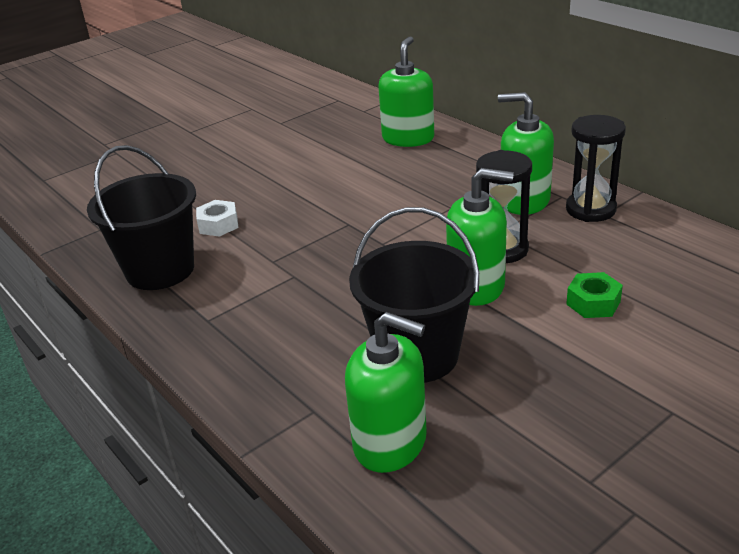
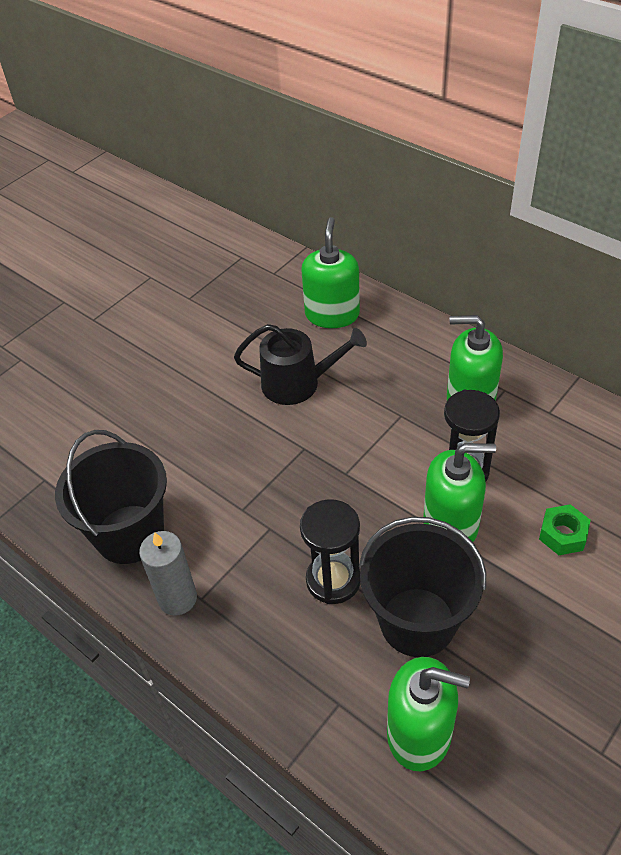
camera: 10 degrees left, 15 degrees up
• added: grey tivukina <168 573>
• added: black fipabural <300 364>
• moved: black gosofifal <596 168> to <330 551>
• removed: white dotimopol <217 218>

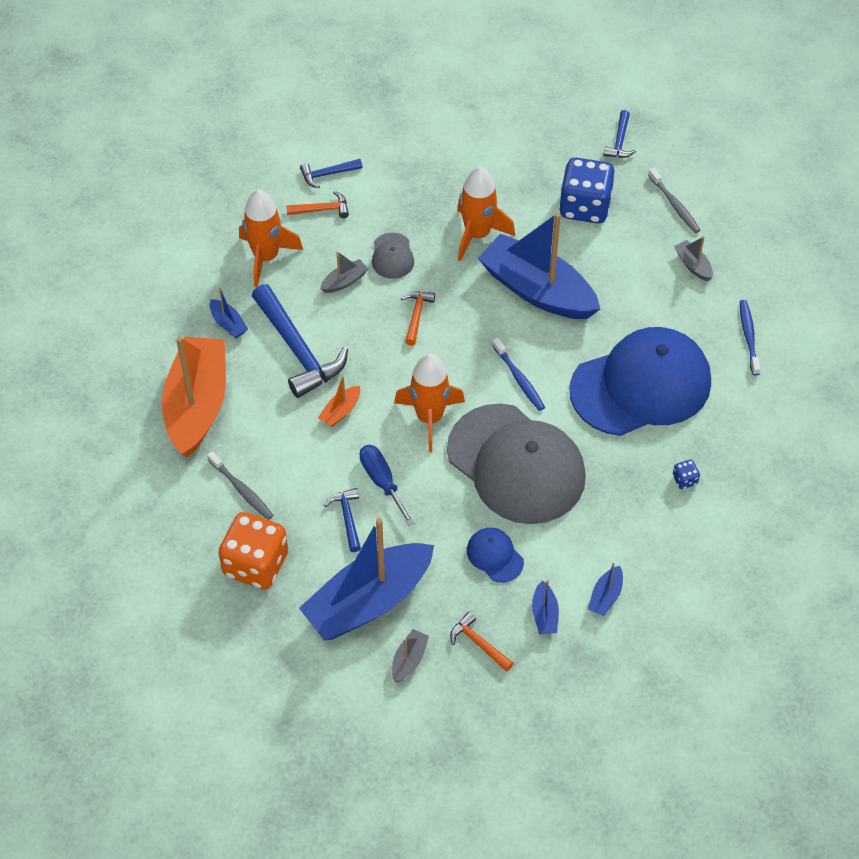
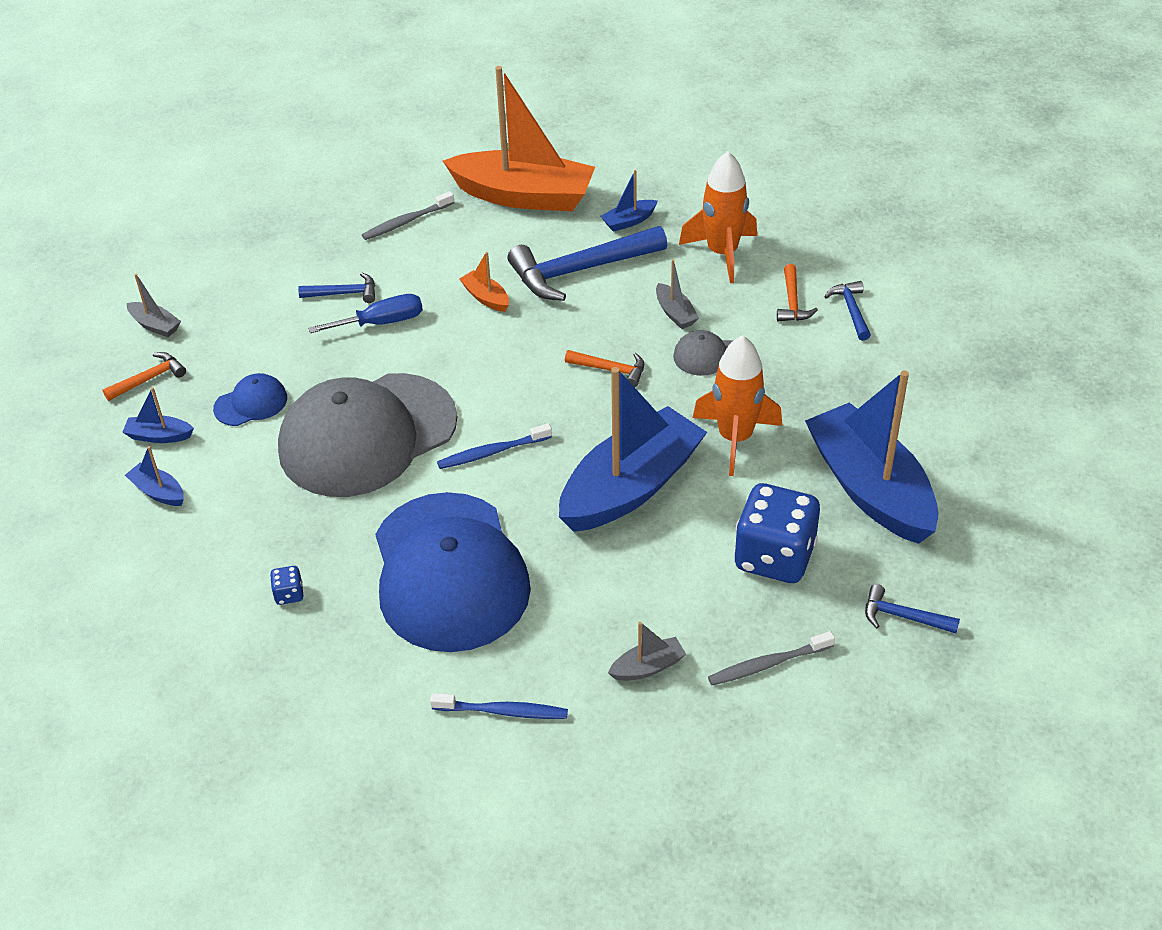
camera: 100 degrees right, 10 degrees down
• moved: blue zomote <366 579> to <872 457>
• removed: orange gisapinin <253 550>
• removed: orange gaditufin <429 403>

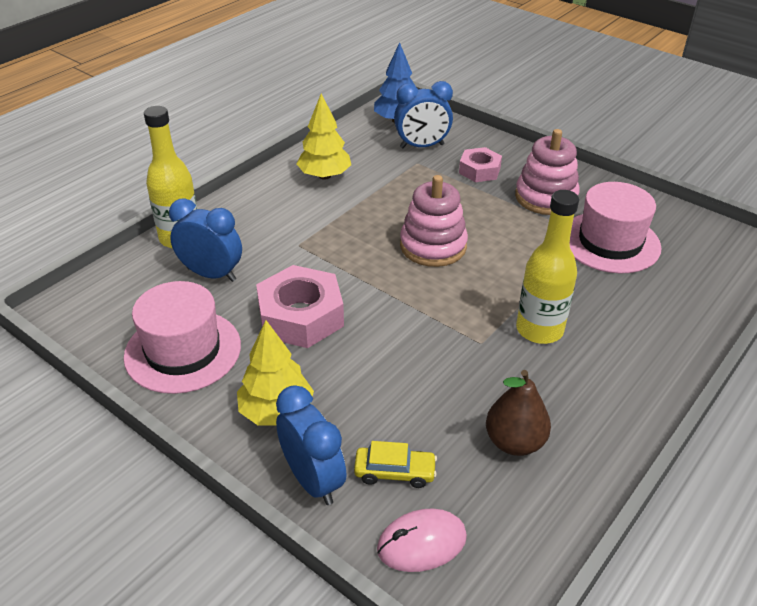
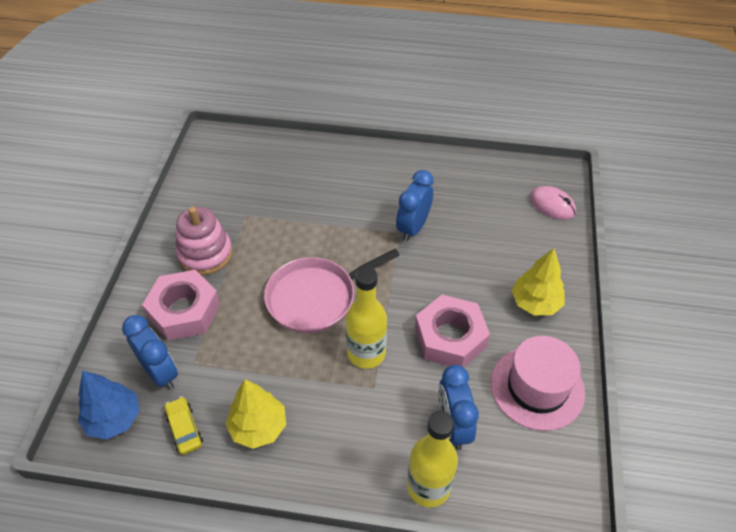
camera: 120 degrees left, 10 degrees up
• resized: pink dotimopol <480 164> = <181 305> x1.67
• moved: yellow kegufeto <395 464> to <184 426>
• replaced: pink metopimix <434 221> to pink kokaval <332 291>
• moved: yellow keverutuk <547 267> to <366 318>
• moved: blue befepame <311 445> to <415 205>
• removed: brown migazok <518 413>
• removed: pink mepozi <615 228>

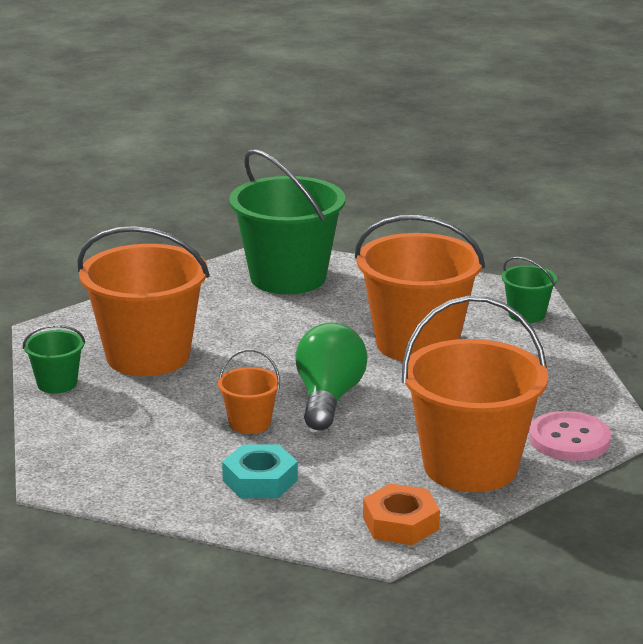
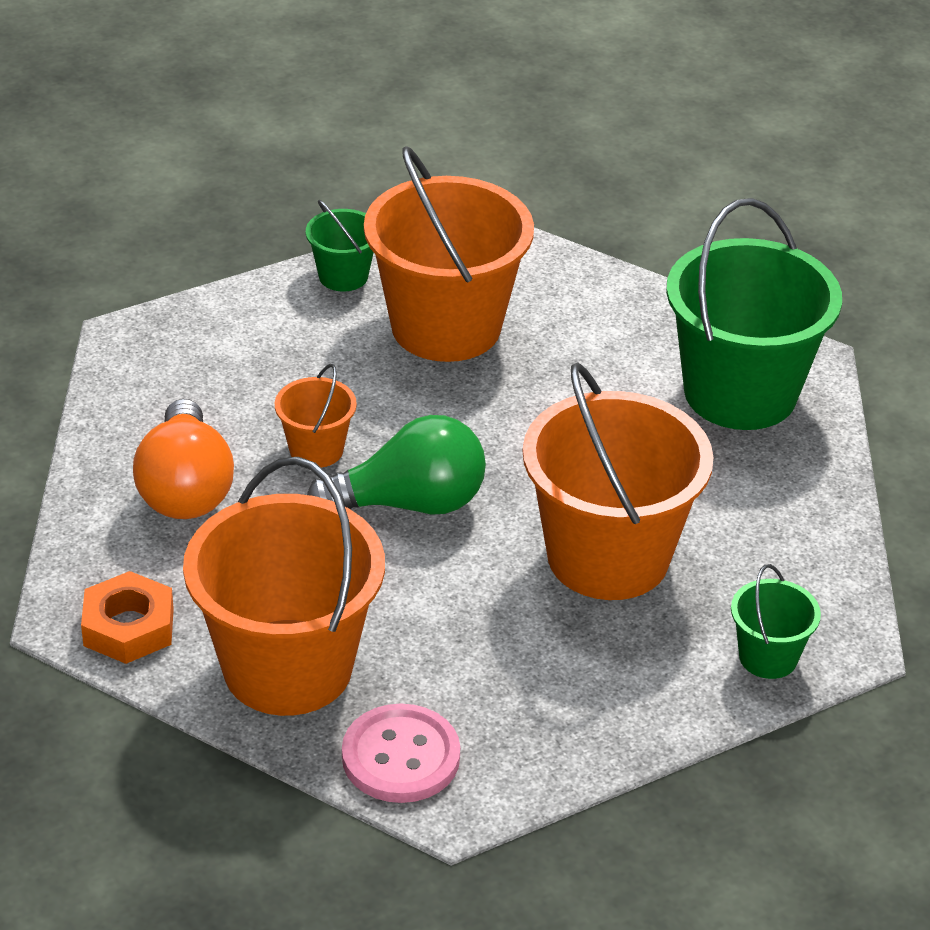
camera: 70 degrees right, 15 degrees up
• replaced: turquoise dotimopol <260 471> to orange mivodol <183 459>

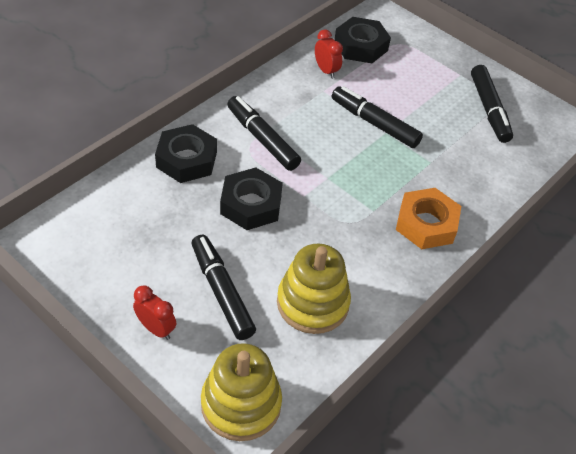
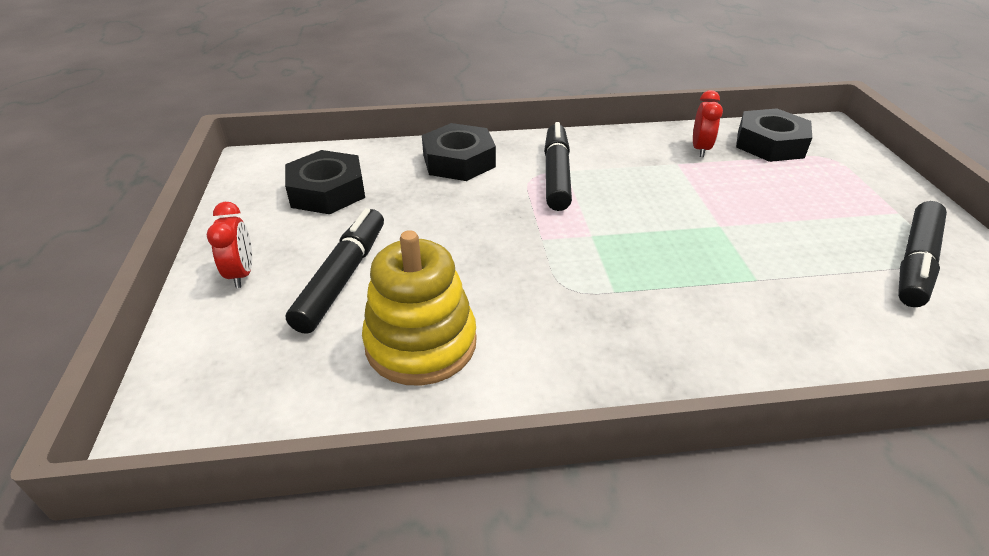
camera: 45 degrees right, 10 degrees down
• moved: black dotimopol <251 199> to <325 182>
• removed: yellow metopimix <241 392>
• removed: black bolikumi <377 117>
• removed: orange dotimopol <428 218>

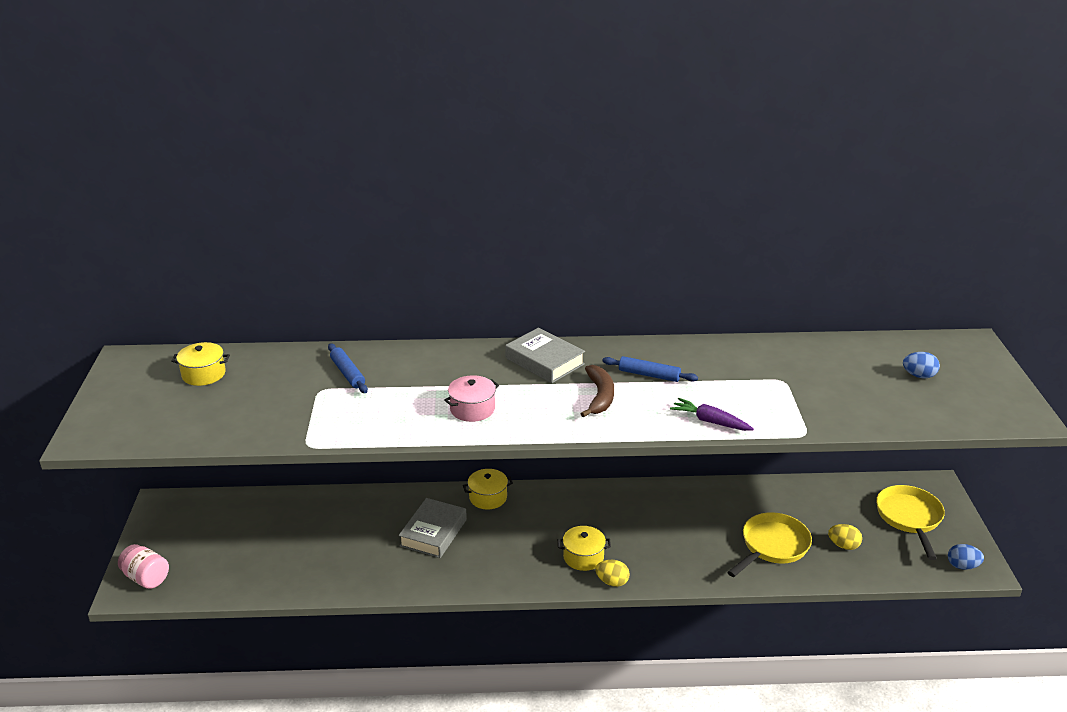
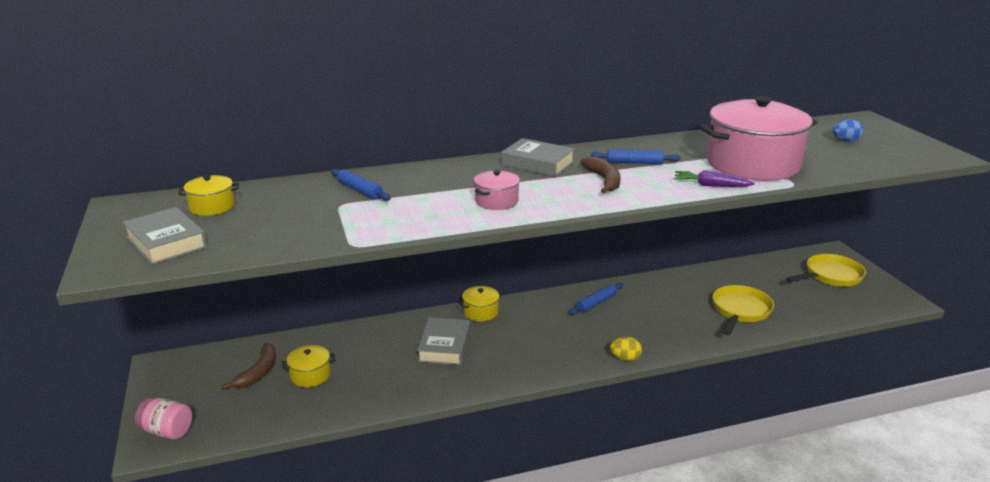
camera: 15 degrees left, 5 degrees down
• added: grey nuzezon <165 236>
• added: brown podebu <248 366>
• moved: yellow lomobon <584 548> to <308 366>
• added: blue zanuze <596 299>
• added: pink lomobon <759 138>
• turned: yellow kokaval <910 522> = <826 270> 75 degrees clockwise
• removed: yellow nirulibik <845 537>
• removed: blue nirulibik <966 557>

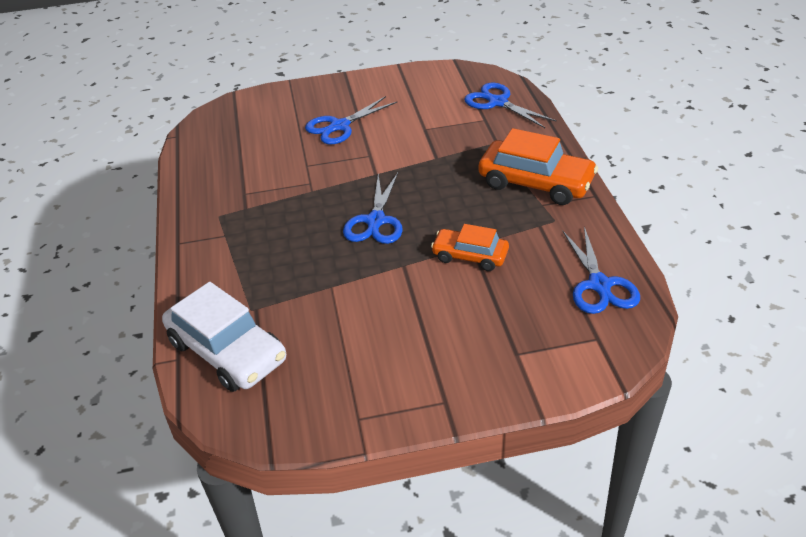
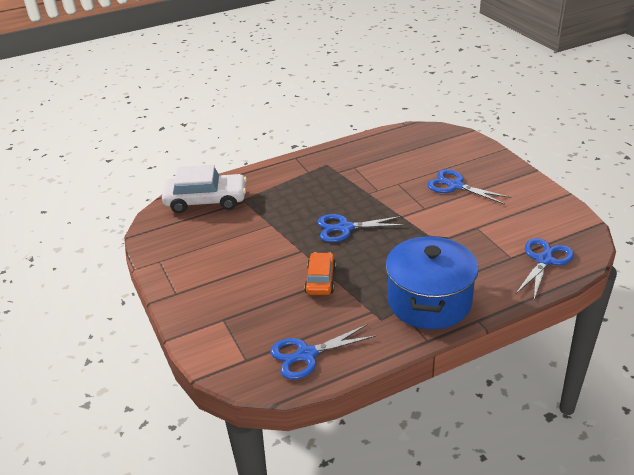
camera: 75 degrees right, 5 degrees down
• turned: white kegufeto <224 337> = <204 189> 120 degrees counterclockwise
• replaced: orange kegufeto <538 166> to blue lomobon <432 282>

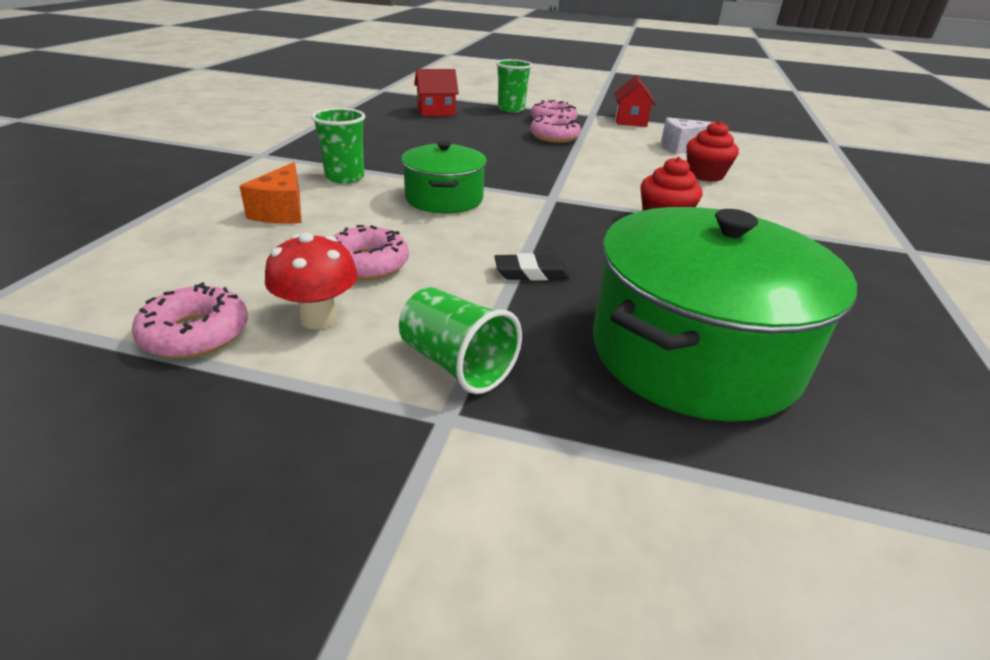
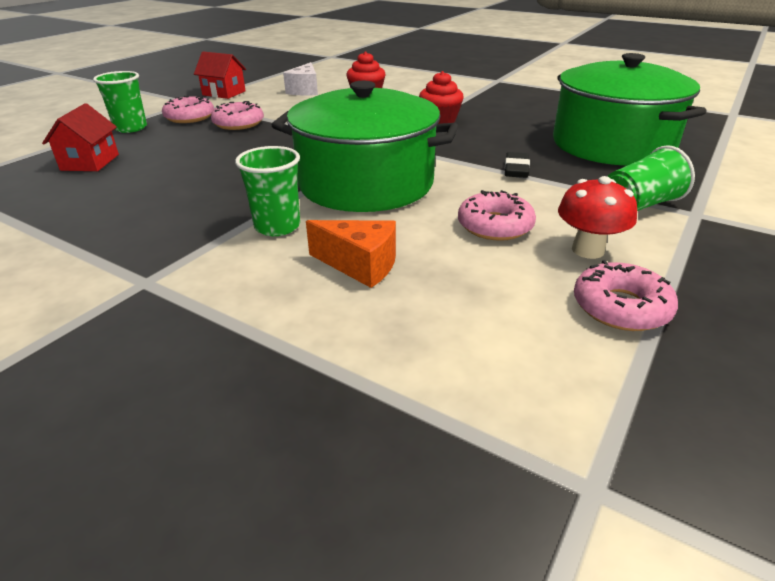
camera: 70 degrees left, 0 degrees up
• resized: green lomobon <444 177> = <365 146> x1.76

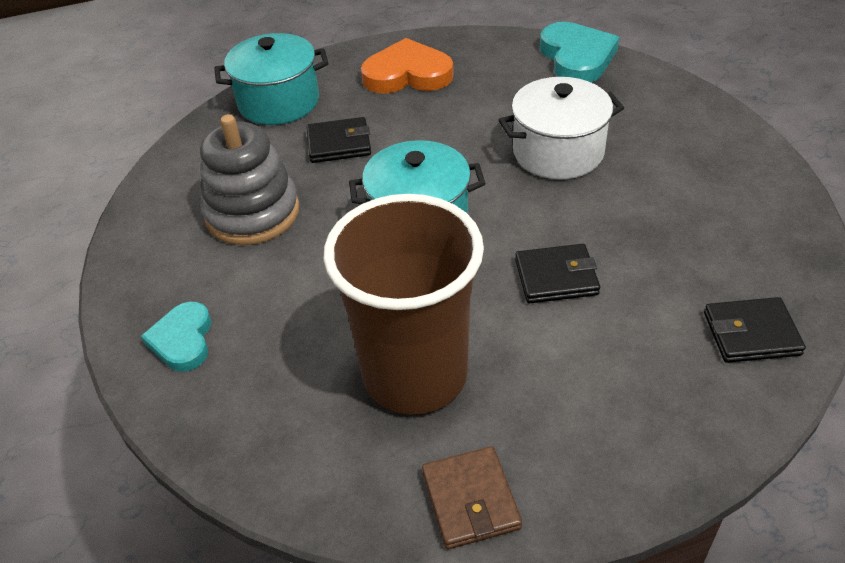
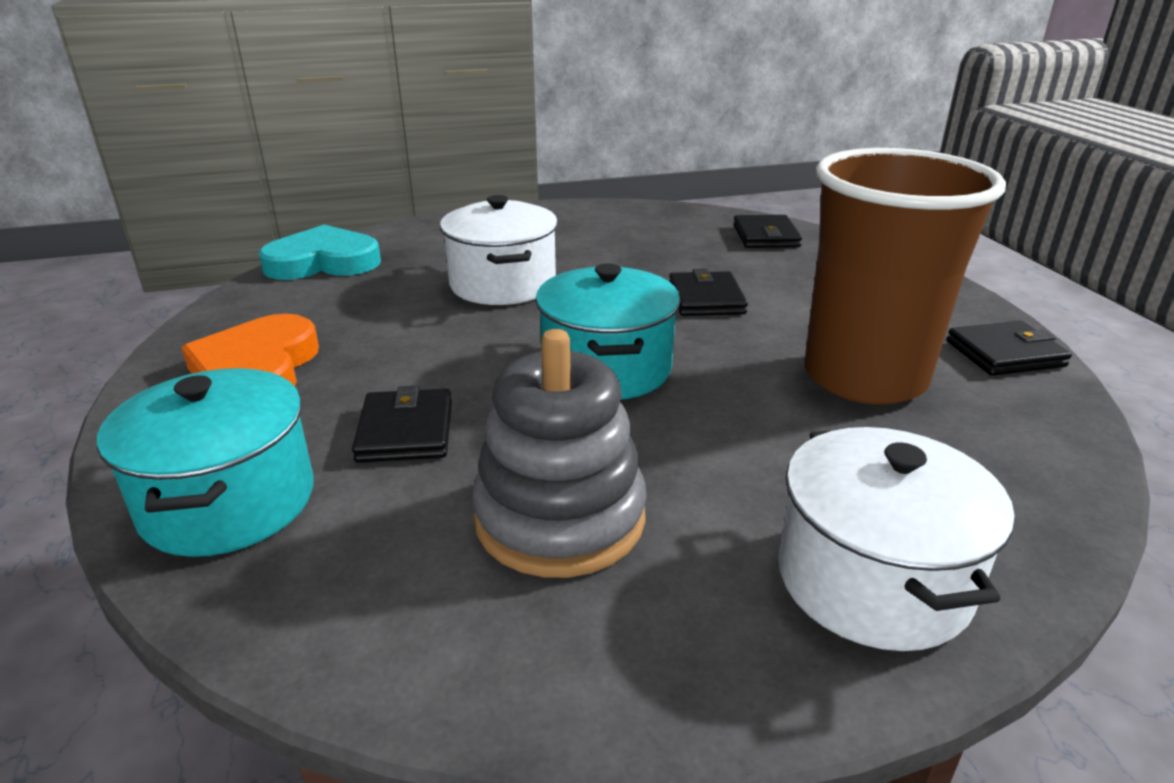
camera: 90 degrees left, 15 degrees down
• replaced: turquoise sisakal <176 337> to white lomobon <896 539>
• recoloured: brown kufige <472 497> to black kufige <1009 348>

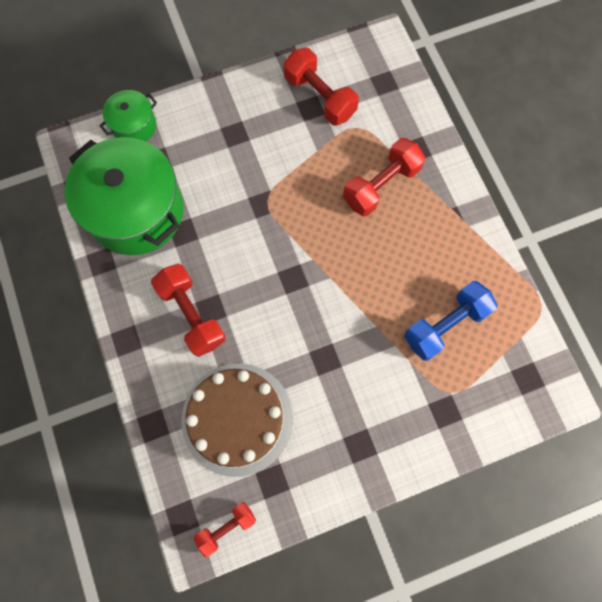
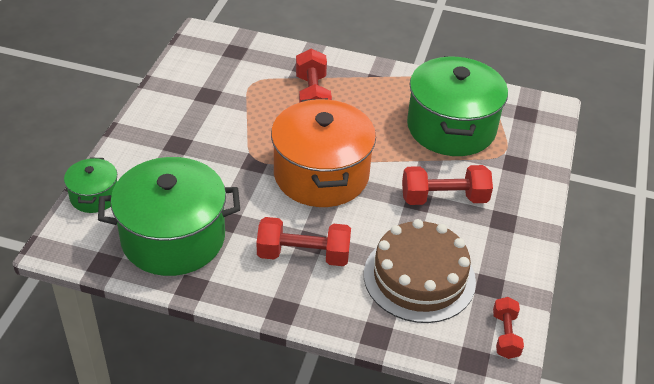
camera: 55 degrees left, 30 degrees down
• added: orange lomobon <323 152>
• moved: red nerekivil <321 87> to <447 185>
• replaced: blue nerekivil <450 321> to green lomobon <457 106>

